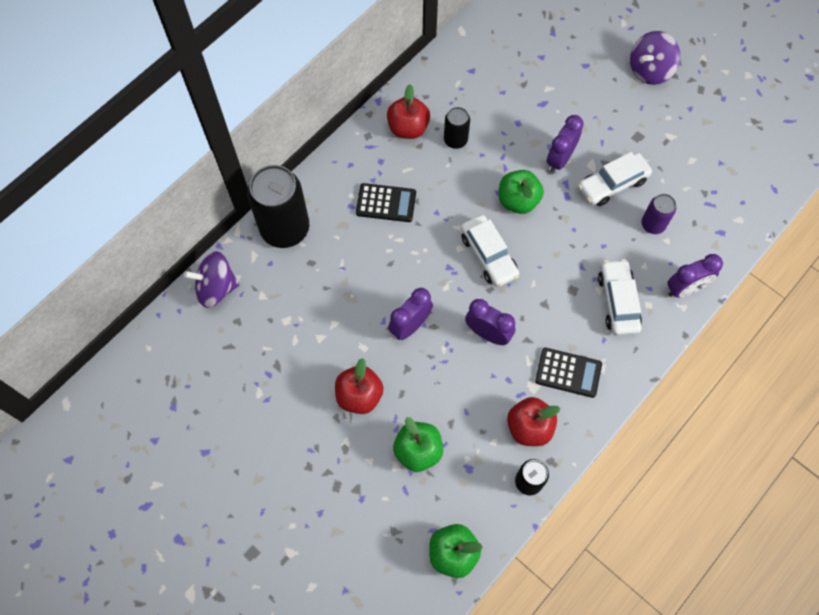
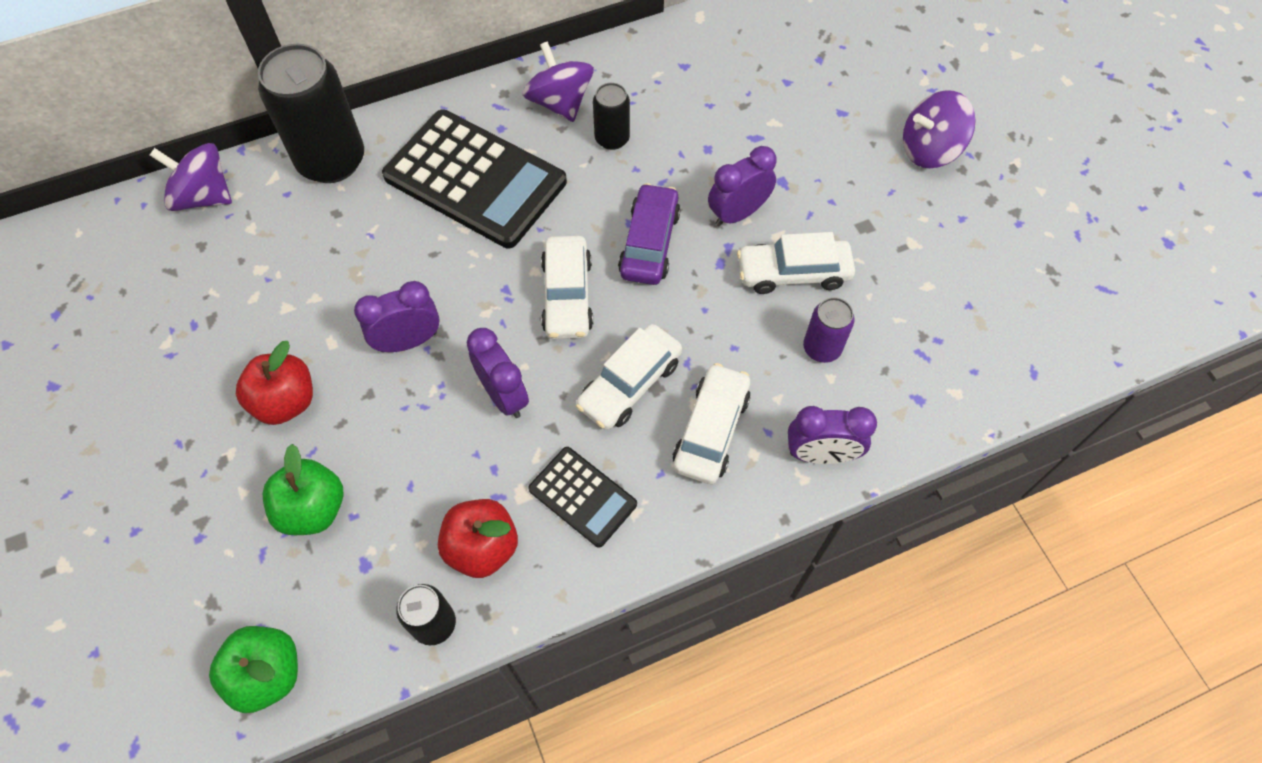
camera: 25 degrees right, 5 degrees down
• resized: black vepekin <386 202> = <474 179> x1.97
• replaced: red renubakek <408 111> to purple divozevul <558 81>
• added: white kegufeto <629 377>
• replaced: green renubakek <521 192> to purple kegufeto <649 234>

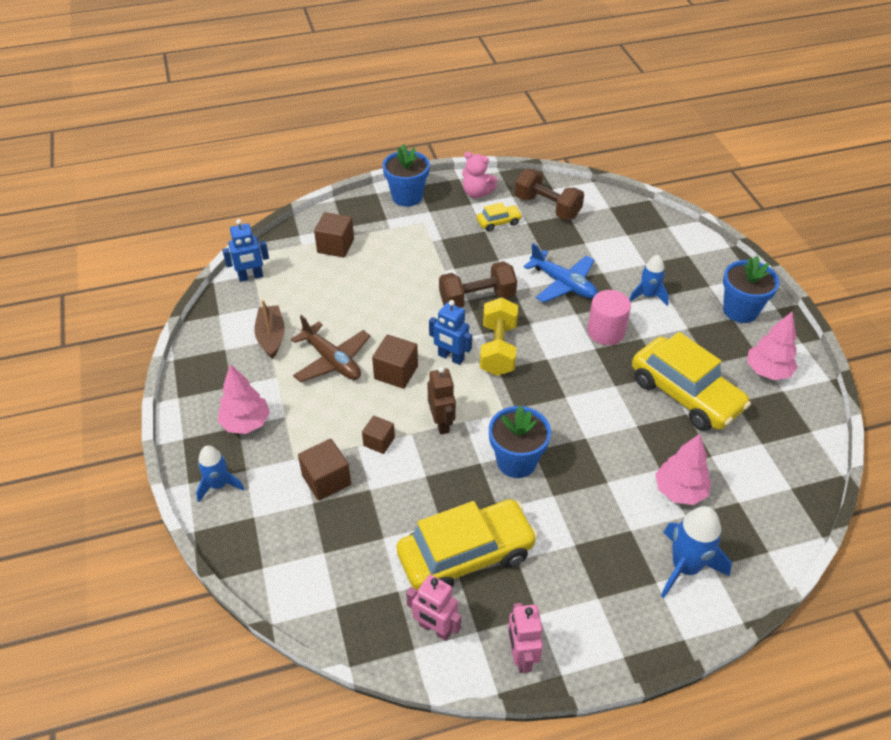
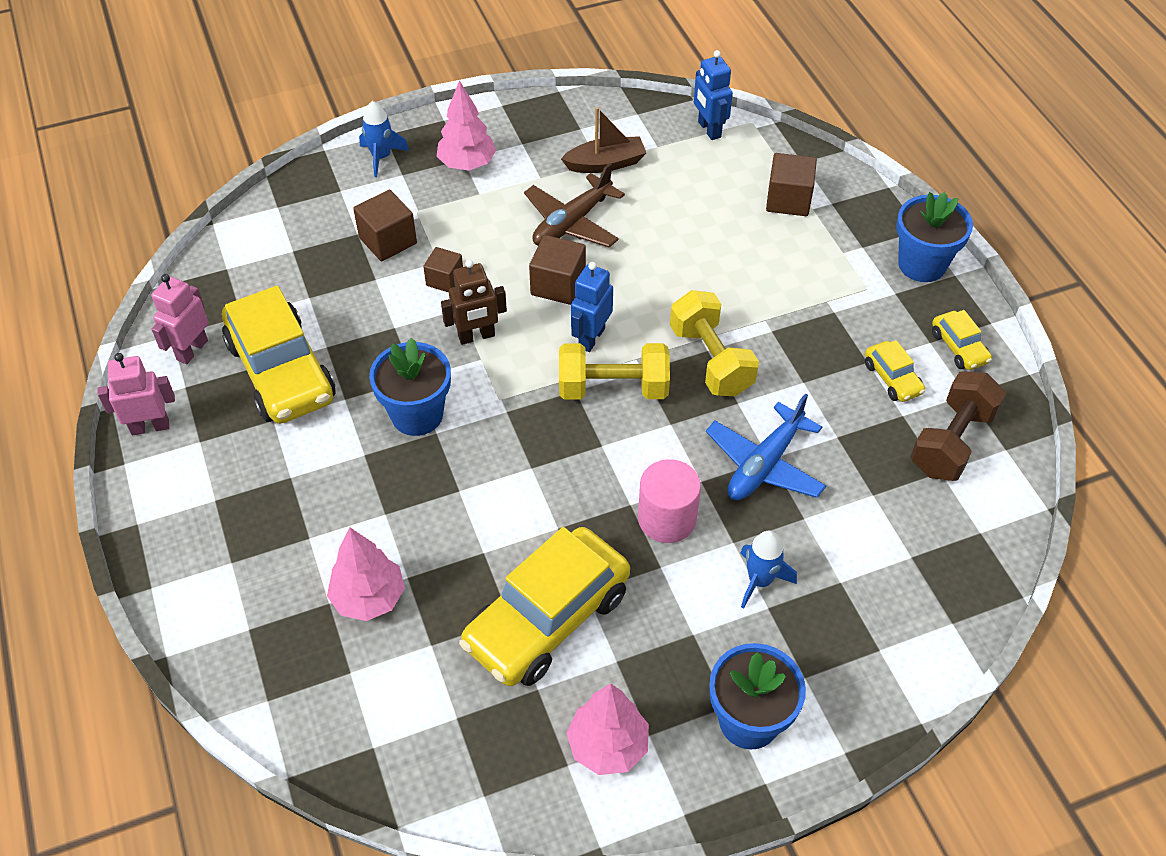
camera: 85 degrees right, 5 degrees up
• recoloured: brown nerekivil <478 284> to yellow nerekivil <714 343>
• replaced: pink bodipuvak <479 175> to yellow kegufeto <962 340>
• removed: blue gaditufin <696 552>

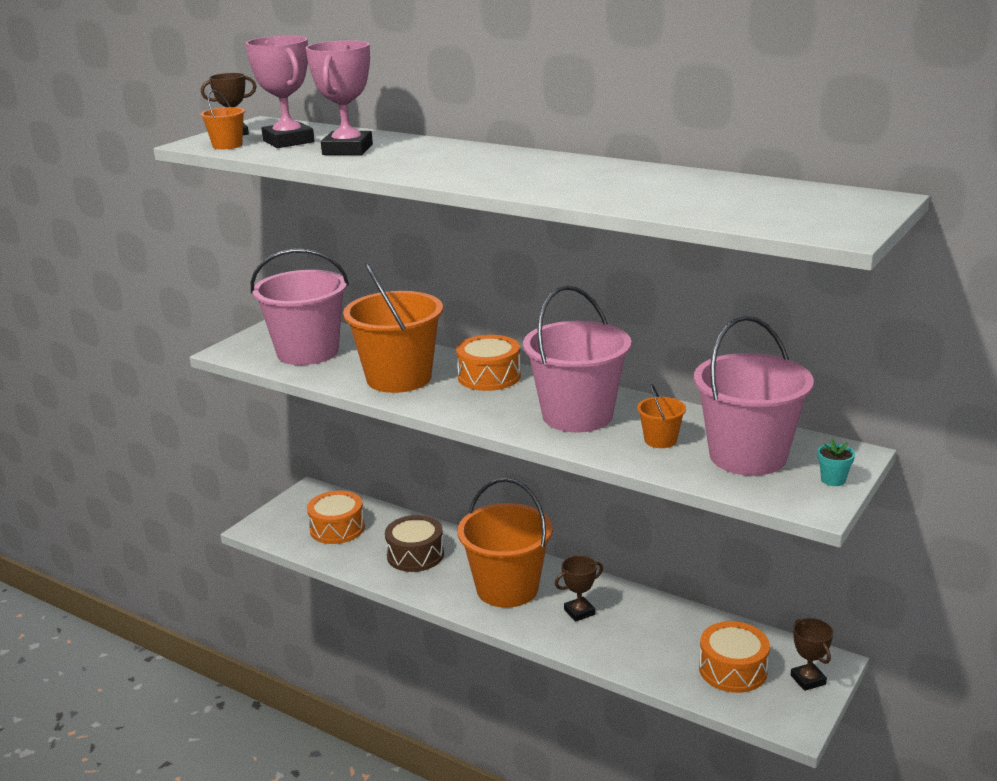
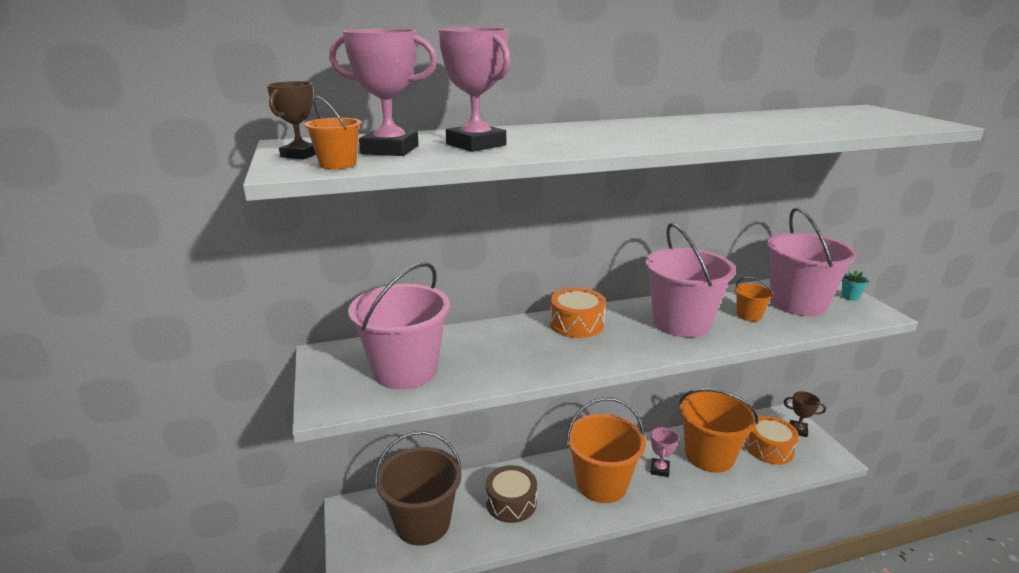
camera: 50 degrees left, 0 degrees up
• replaced: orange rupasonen <336 517> to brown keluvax <417 488>
• recoloured: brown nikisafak <579 589> to pink nikisafak <665 452>
• moved: orange keluvax <393 328> to <718 431>

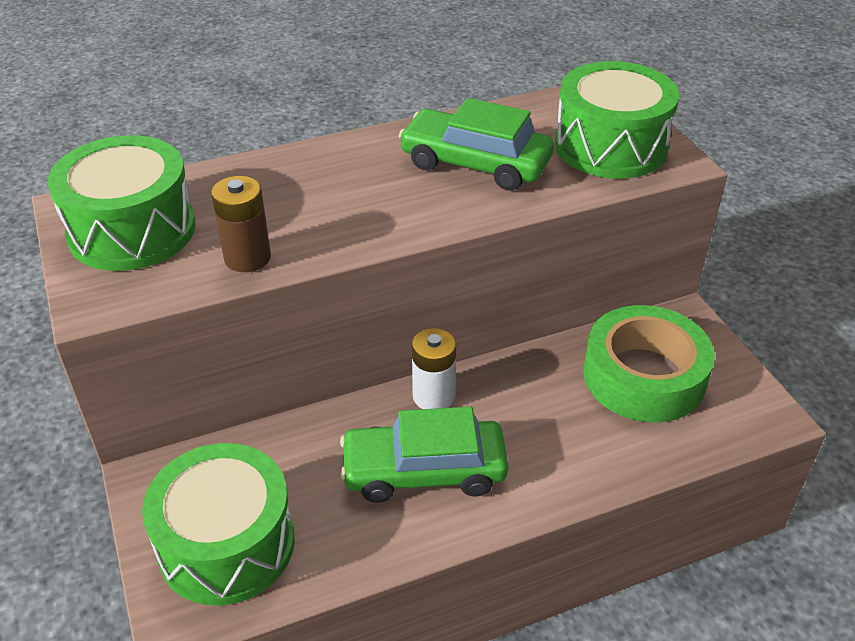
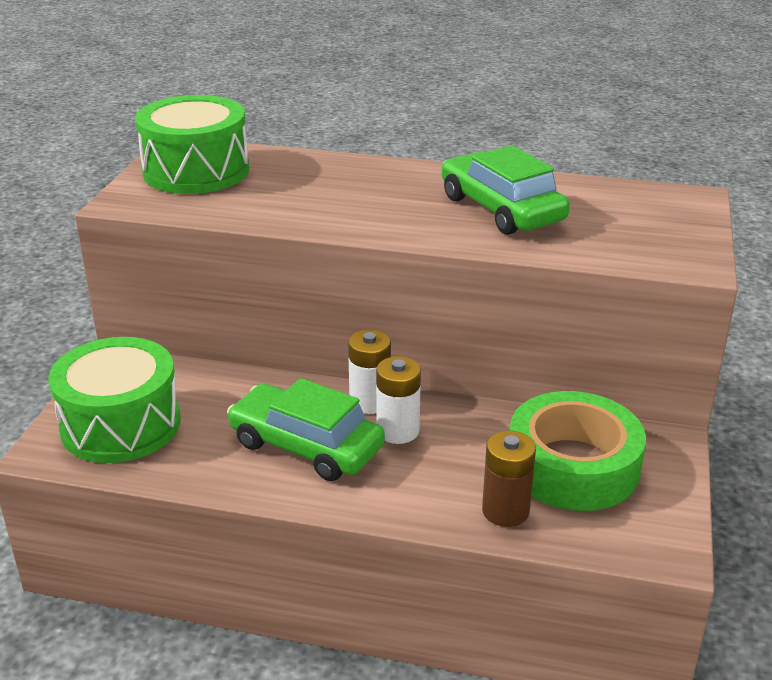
camera: 35 degrees right, 10 degrees down
• added: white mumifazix <398 400>
• moved: brown mumifazix <241 224> to <509 479>
• removed: green rupasonen <617 120>

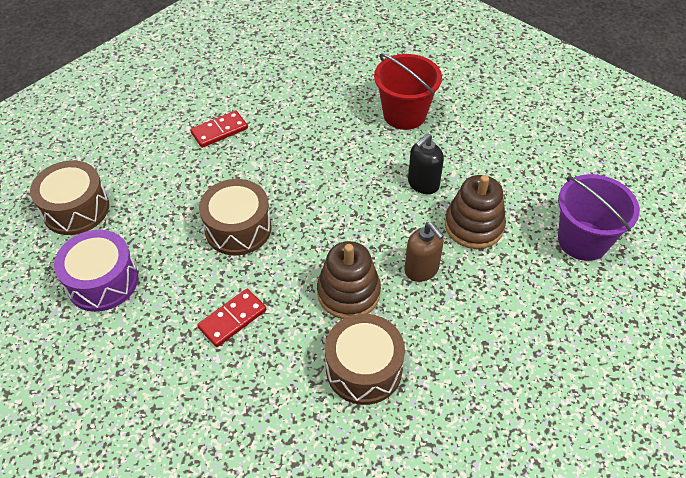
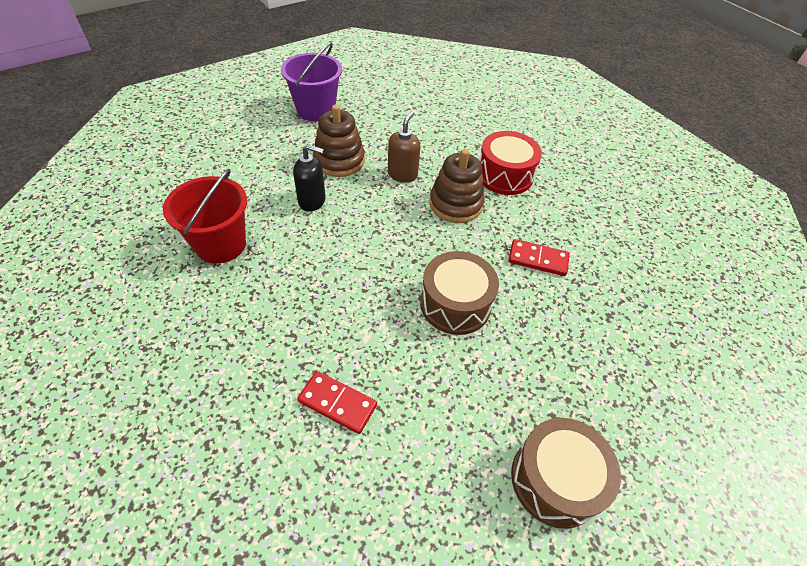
camera: 125 degrees left, 0 degrees up
• recoloured: brown rupasonen <365 359> to red rupasonen <510 163>
• removed: purple rupasonen <96 271>

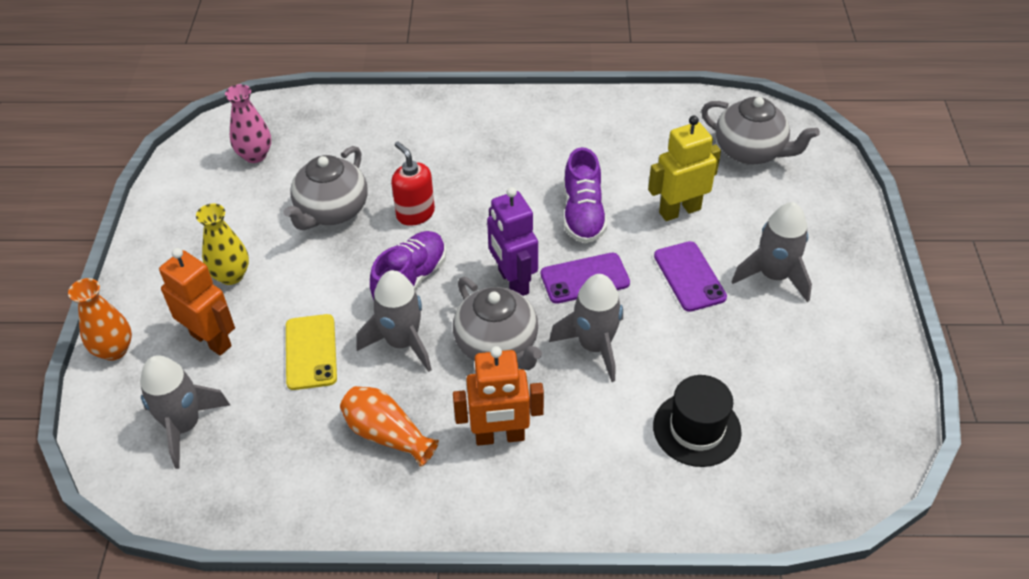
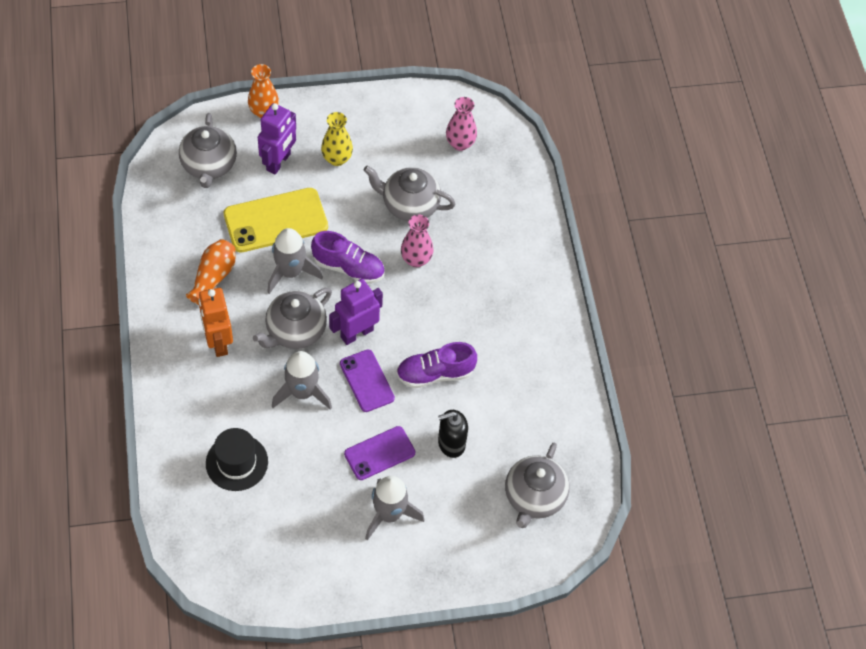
camera: 75 degrees right, 10 degrees up
• replaced: grey gaditufin <185 412> to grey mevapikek <208 150>
• resized: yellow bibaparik <311 352> = <276 220> x1.61
• recoloured: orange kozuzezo <197 302> to purple kozuzezo <277 138>
• replaced: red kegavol <413 184> to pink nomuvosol <417 241>
• replaced: yellow kozuzezo <684 168> to black kegavol <453 434>

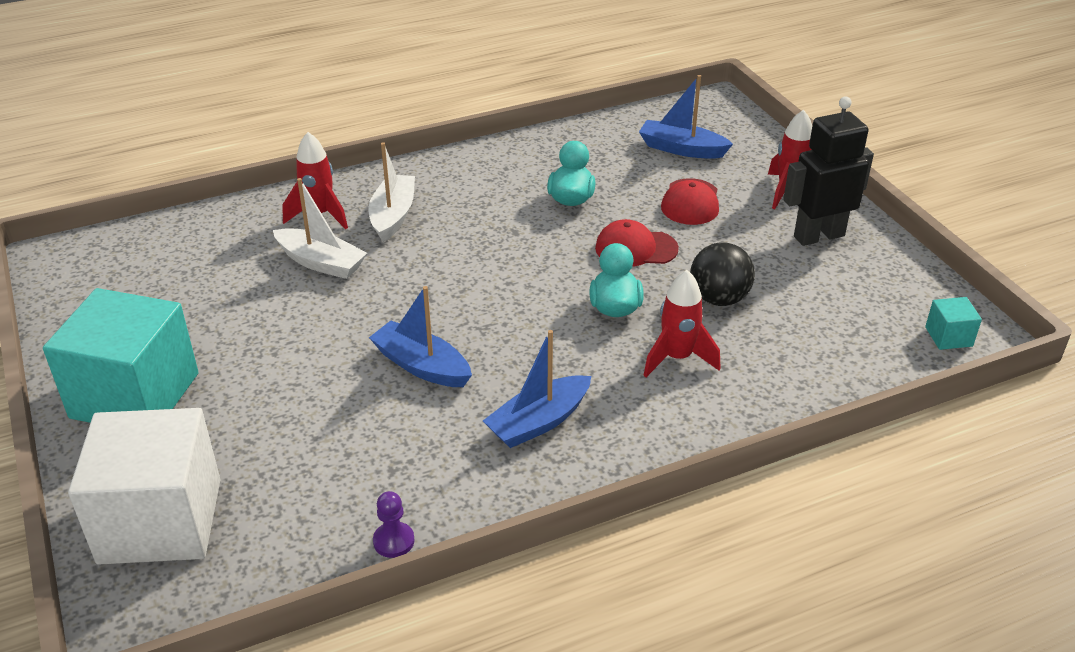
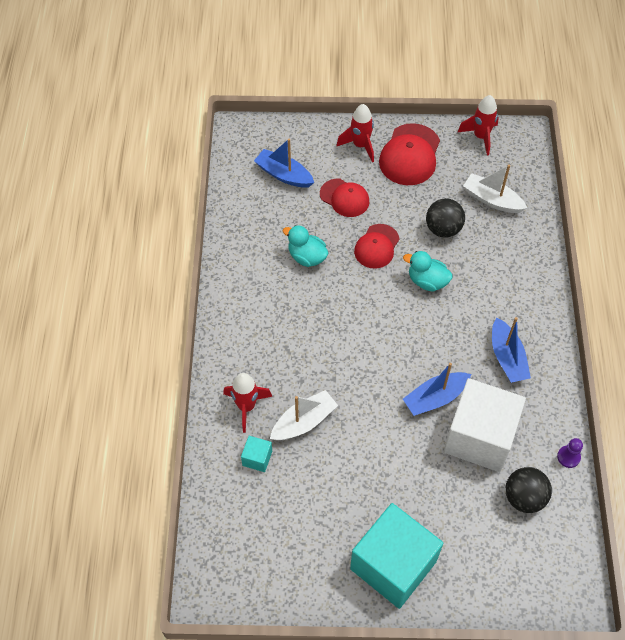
camera: 65 degrees left, 20 degrees up
• moved: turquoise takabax <953 323> to <256 454>
• turned: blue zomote <686 117> = <284 163> 75 degrees clockwise
• replaced: black kozuzezo <828 171> to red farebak <409 154>
• moved: white takabax <144 486> to <485 425>
• moved: red gaditufin <682 323> to <478 125>
• moved: white zomote <391 192> to <495 188>
• added: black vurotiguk <528 490>

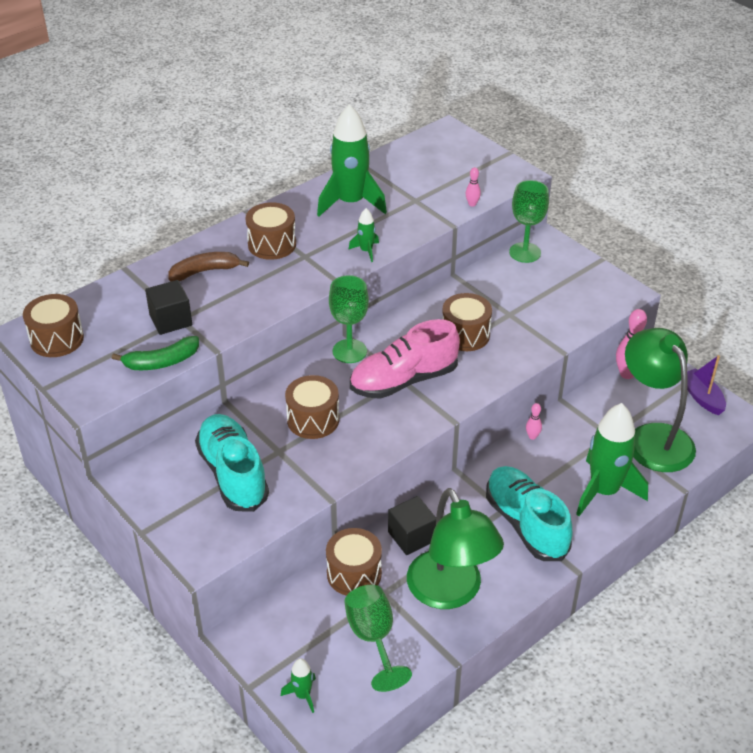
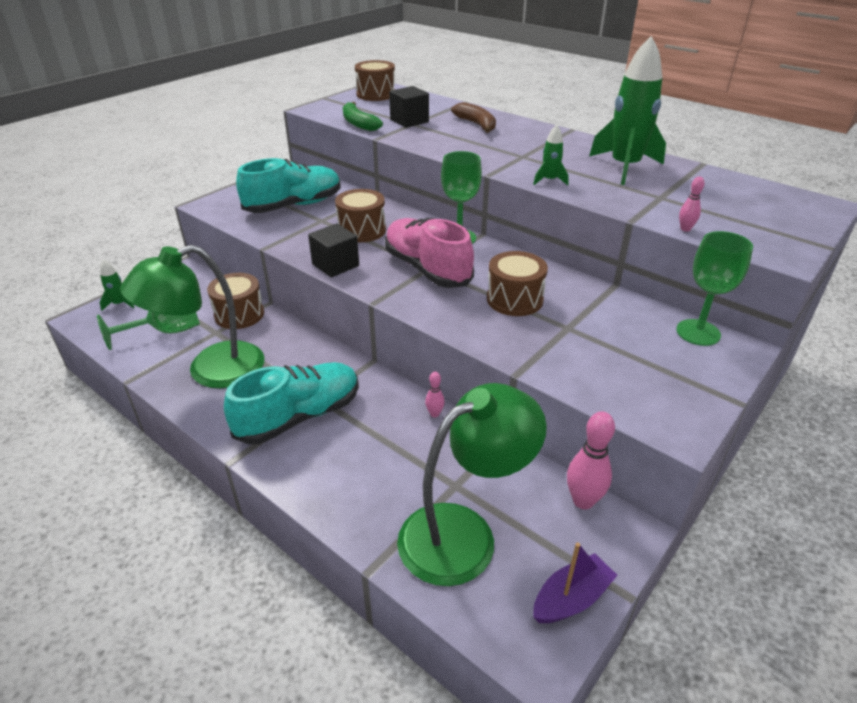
camera: 80 degrees right, 5 degrees down
• moved: black takabax <412 525> to <333 250>
• removed: brown rupasonen <270 231>
• removed: green gaditufin <612 459>

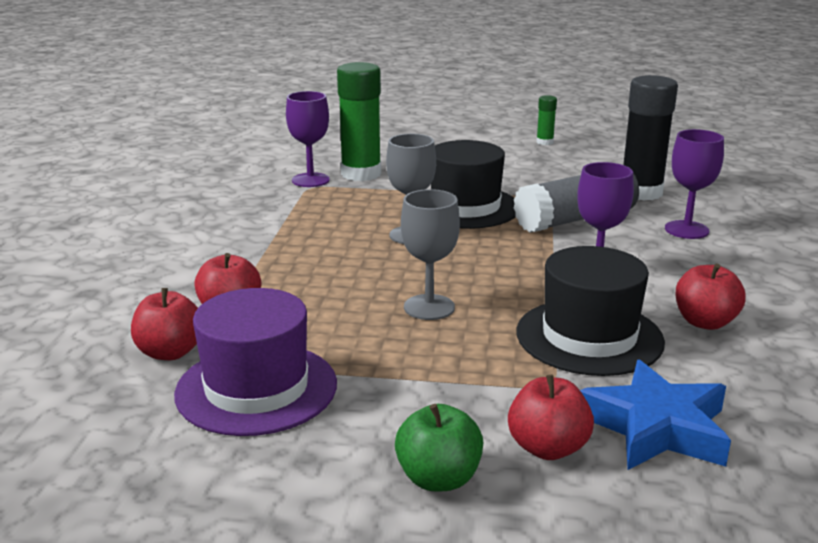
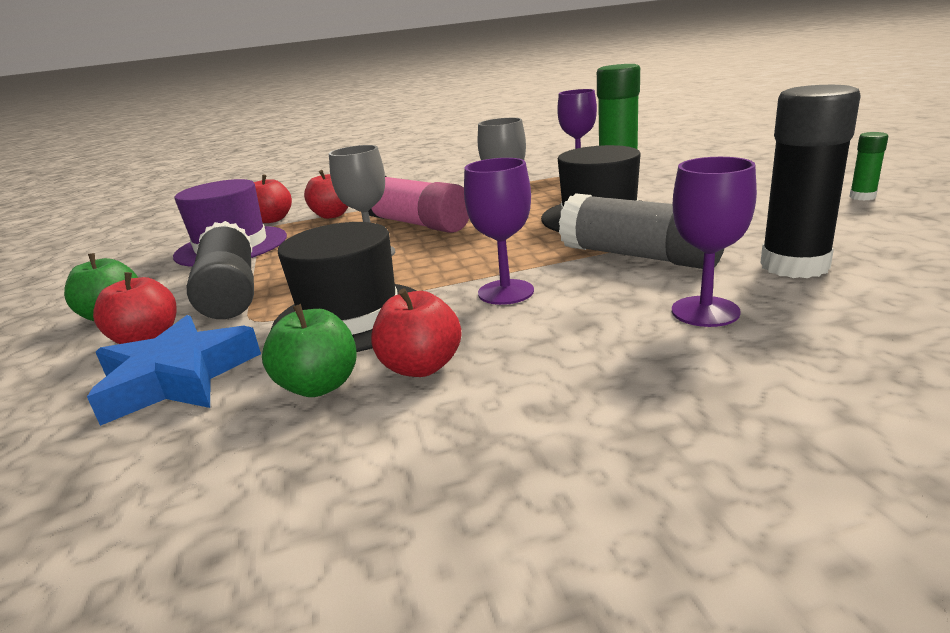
camera: 70 degrees right, 0 degrees up
• added: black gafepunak <220 270>
• added: green renubakek <309 350>
• added: pink gafepunak <418 204>

